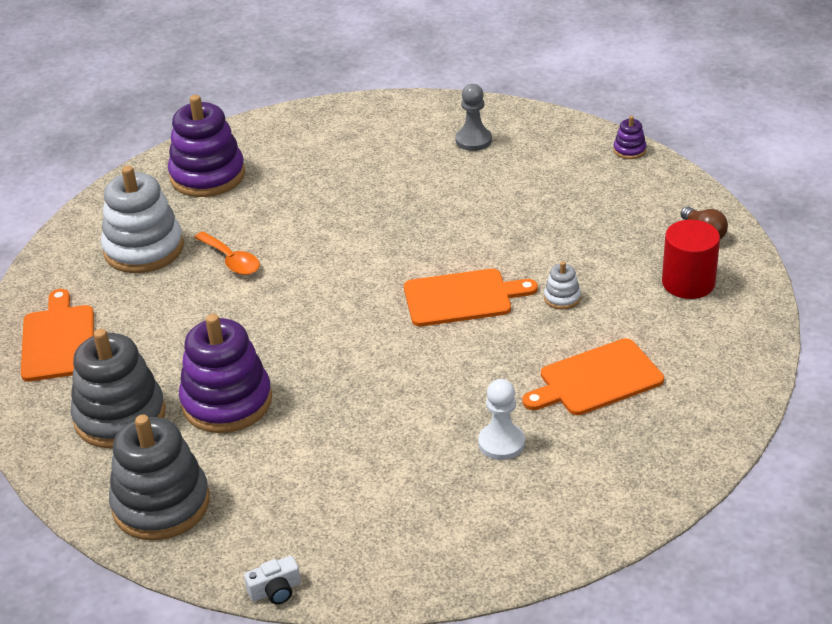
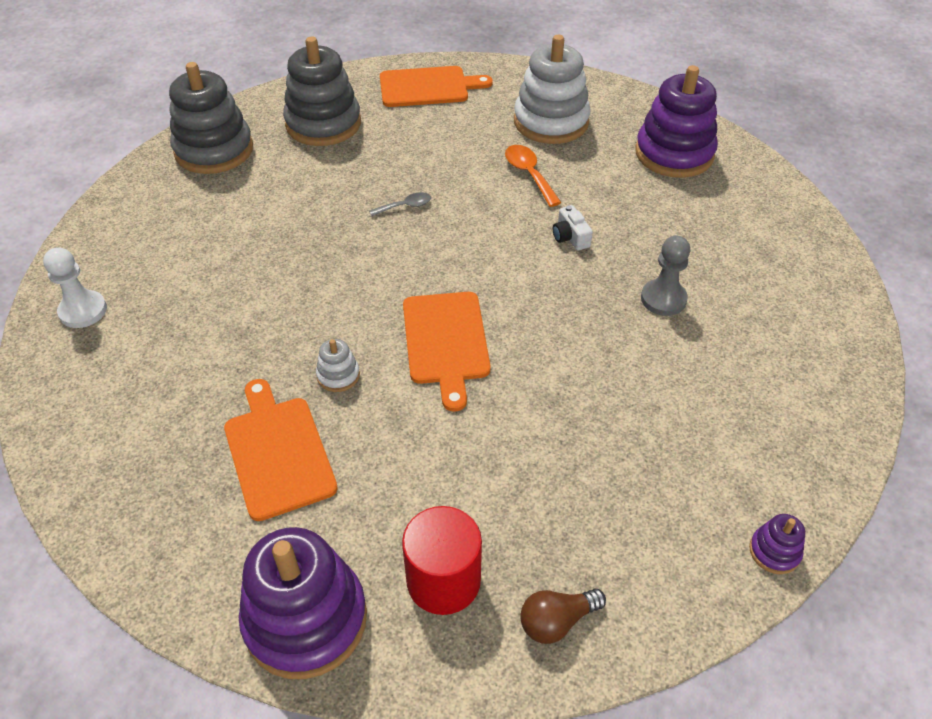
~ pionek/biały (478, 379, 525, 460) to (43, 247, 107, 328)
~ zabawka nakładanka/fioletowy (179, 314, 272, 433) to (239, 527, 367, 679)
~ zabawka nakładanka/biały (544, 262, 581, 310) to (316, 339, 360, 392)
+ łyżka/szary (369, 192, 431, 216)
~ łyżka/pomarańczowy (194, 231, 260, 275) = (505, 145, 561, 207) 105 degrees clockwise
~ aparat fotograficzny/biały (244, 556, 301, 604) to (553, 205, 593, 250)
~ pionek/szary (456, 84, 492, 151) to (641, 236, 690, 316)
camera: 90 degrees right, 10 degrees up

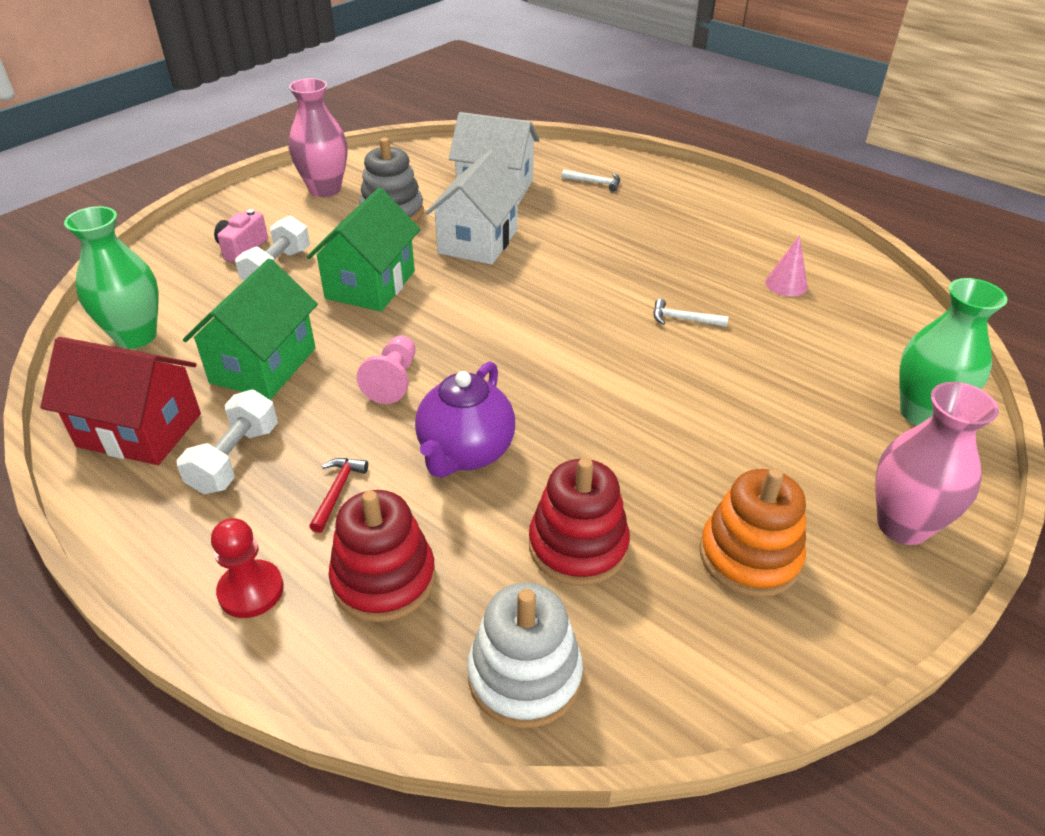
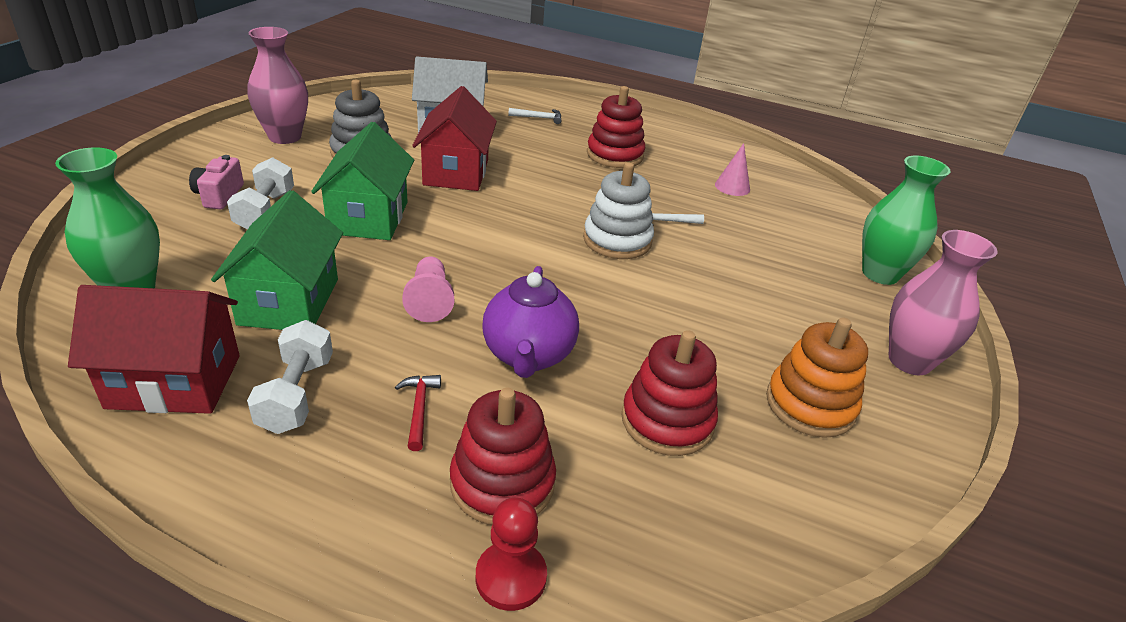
~ domek/biały (426, 150, 526, 265) to domek/czerwony (412, 86, 497, 191)
~ pionek/czerwony (211, 518, 284, 618) to (475, 498, 547, 611)
~ zabawka nakładanka/biały (467, 583, 583, 729) to (583, 162, 654, 259)
+ zabawka nakładanka/czerwony (587, 86, 645, 168)
camera: 20 degrees left, 5 degrees down

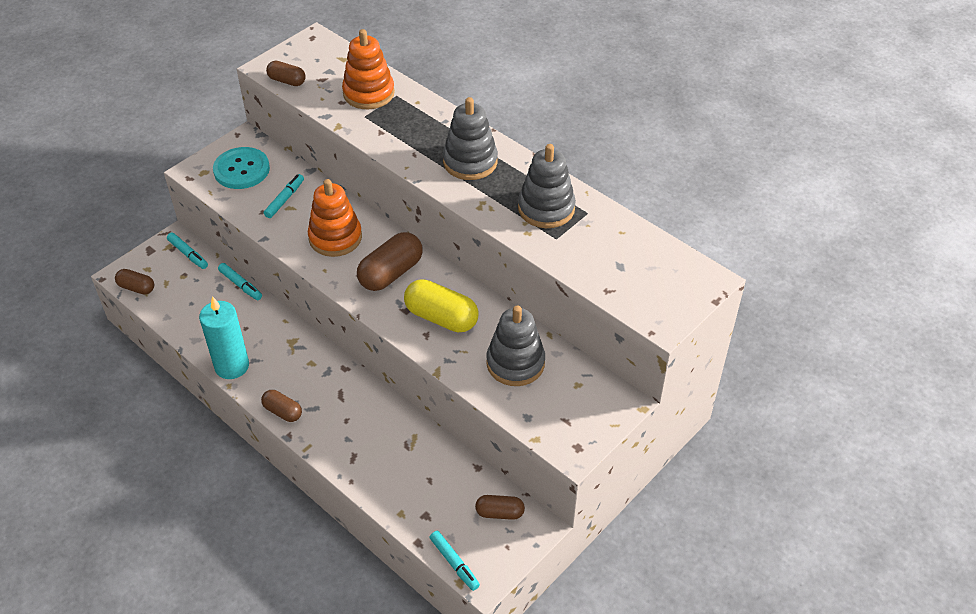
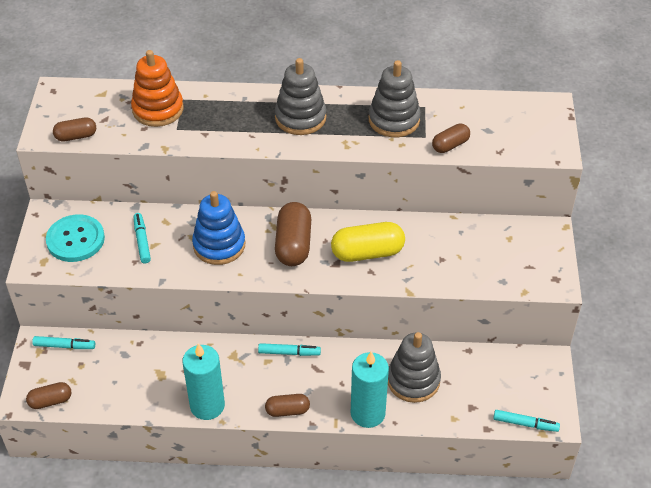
~ zabawka nakładanka/pomarańczowy (308, 179, 362, 257) to zabawka nakładanka/niebieski (192, 191, 245, 265)
~ flamaster/turkusowy (218, 263, 262, 300) to (258, 343, 321, 356)
+ świeca/turkusowy (351, 351, 389, 428)
~ zabawka nakładanka/szary (486, 306, 545, 386) to (388, 332, 441, 403)
~ kapsułka/brązowy (475, 495, 525, 520) to (432, 124, 470, 153)
camera: 40 degrees left, 0 degrees up

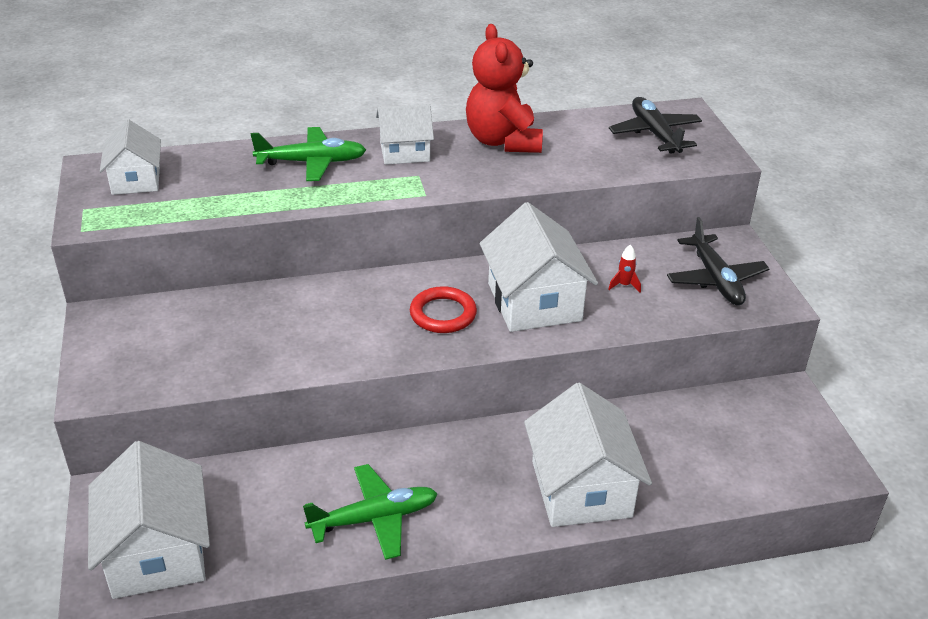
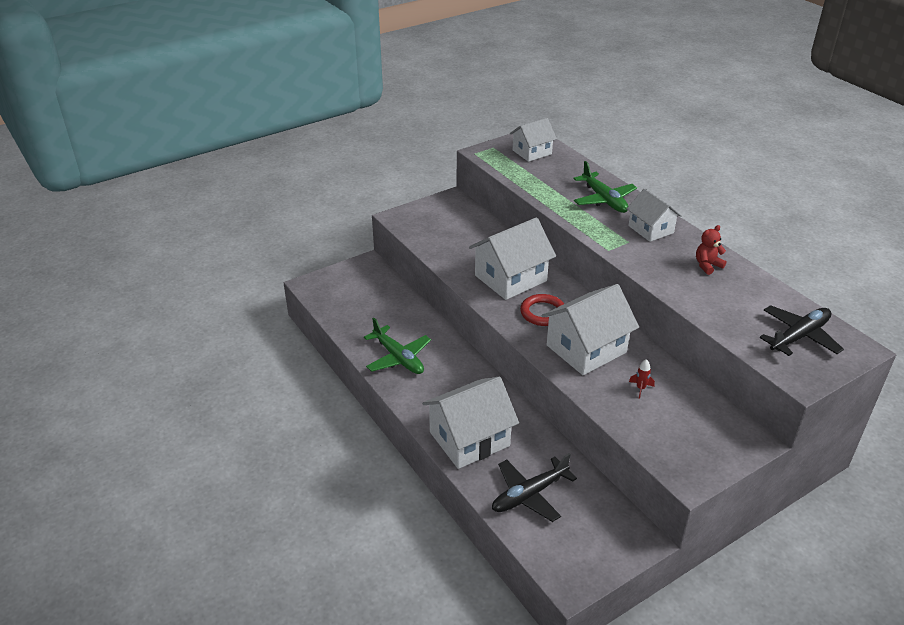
~ domek/biały (88, 441, 210, 599) to (469, 217, 556, 300)
~ samolot/czarny (667, 217, 770, 306) to (492, 453, 577, 522)
~ miś/czerwony (466, 24, 543, 153) = (696, 225, 726, 275) x0.47
camera: 70 degrees right, 0 degrees up

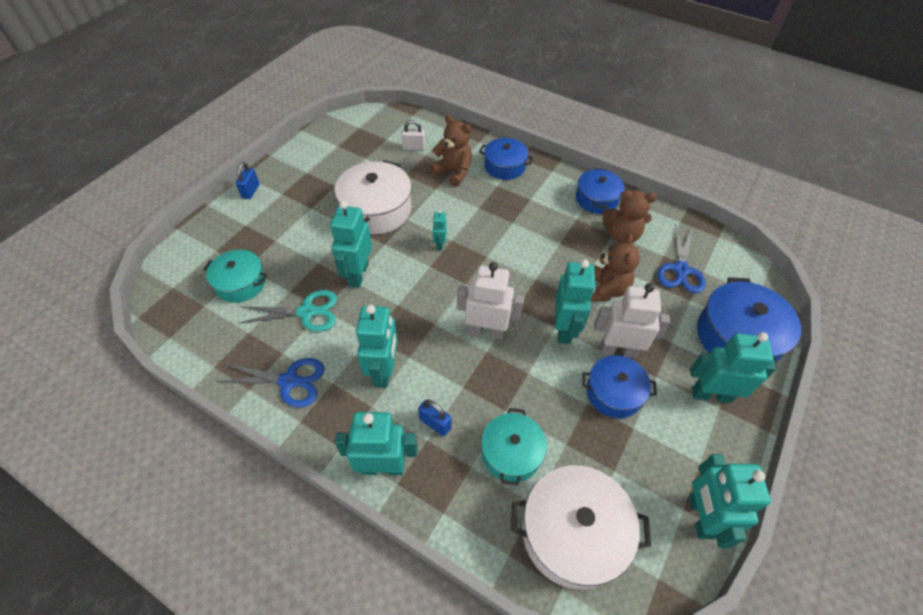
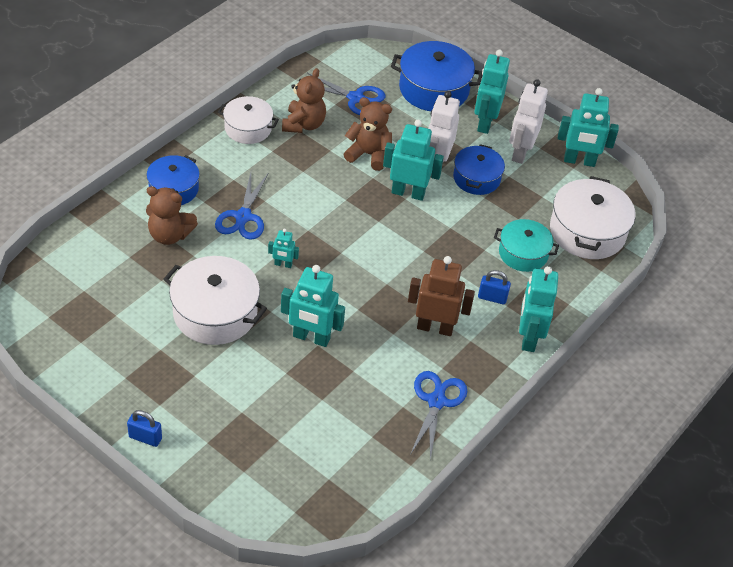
~ miś/brązowy (430, 115, 472, 187) = (146, 186, 198, 245) 120 degrees counterclockwise
+ nożyczki/niebieski (215, 173, 268, 240)
~ garnek/niebieski (576, 168, 625, 214) to garnek/biały (218, 96, 279, 144)
~ robot/turkusowy (356, 305, 398, 388) to robot/brązowy (408, 256, 475, 336)
~ kłódka/niebieski (418, 399, 451, 436) = (478, 270, 511, 305) 60 degrees clockwise
~ robot/biały (457, 262, 524, 340) to (509, 79, 548, 164)
- garnek/turkusowy (203, 250, 267, 303)
- nożyczki/turkusowy (238, 290, 337, 332)
- kłódka/biały (401, 120, 425, 150)
camera: 85 degrees left, 5 degrees down

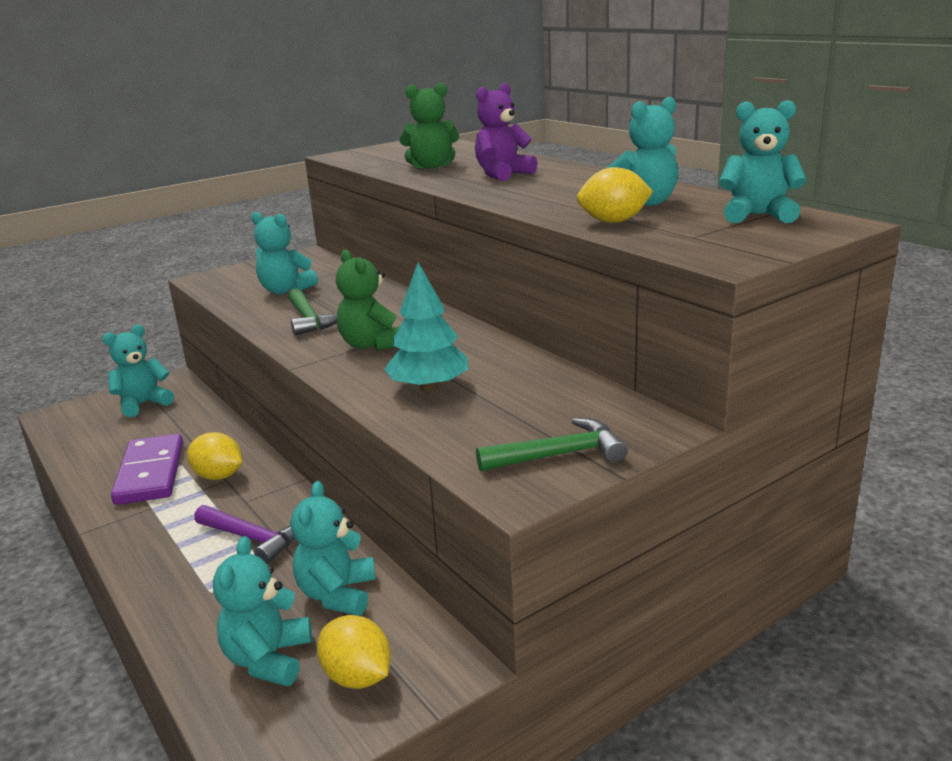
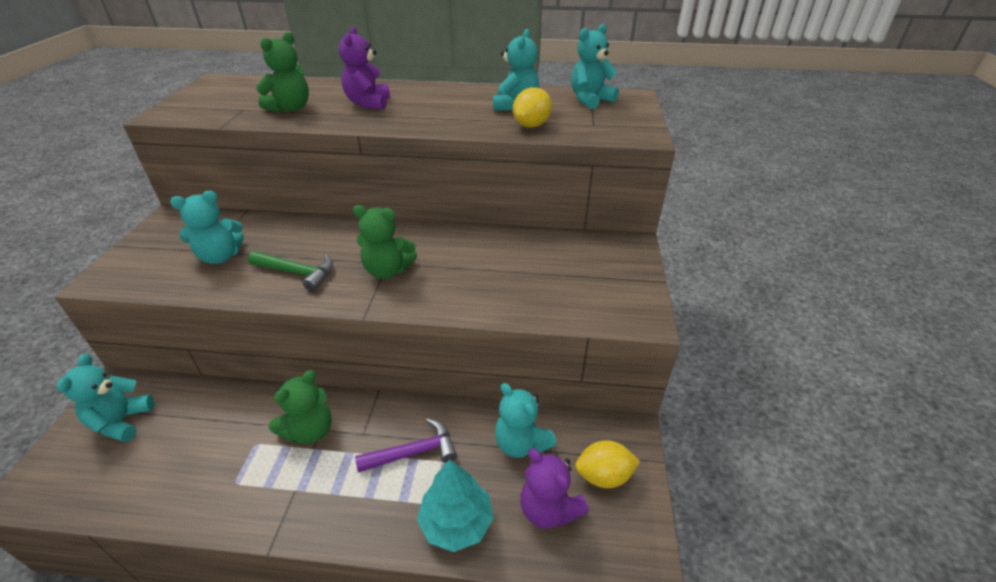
~ cytryna/żółty (187, 432, 242, 480) to miś/zielony (269, 370, 332, 444)
~ drzewko/turkusowy (384, 262, 469, 392) to (417, 459, 494, 552)
~ miś/turkusowy (213, 536, 312, 686) to miś/fioletowy (520, 448, 589, 529)
- kostka domina/fioletowy (111, 434, 183, 505)
- młotek/zielony (476, 418, 628, 472)
camera: 50 degrees left, 15 degrees up

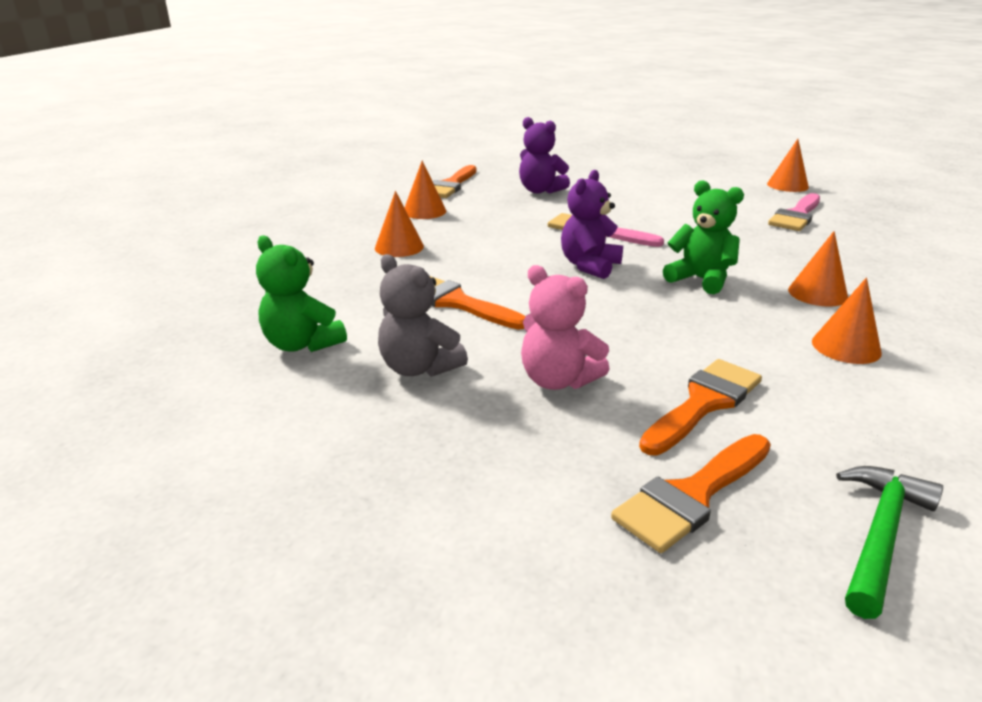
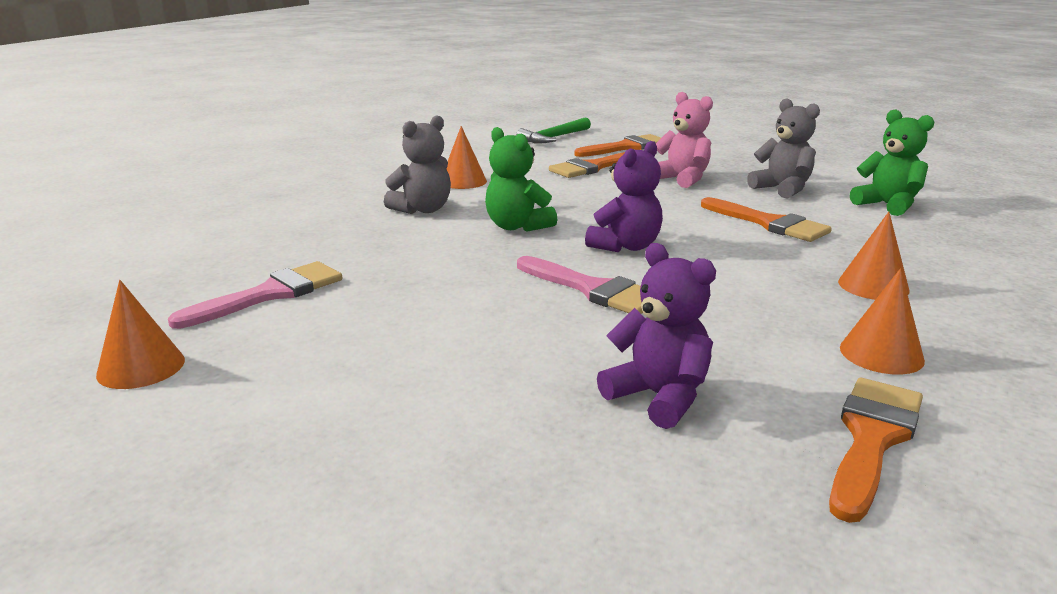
~ stożek/pomarańczowy (788, 231, 848, 307) to miś/szary (384, 115, 451, 214)
camera: 170 degrees left, 5 degrees down

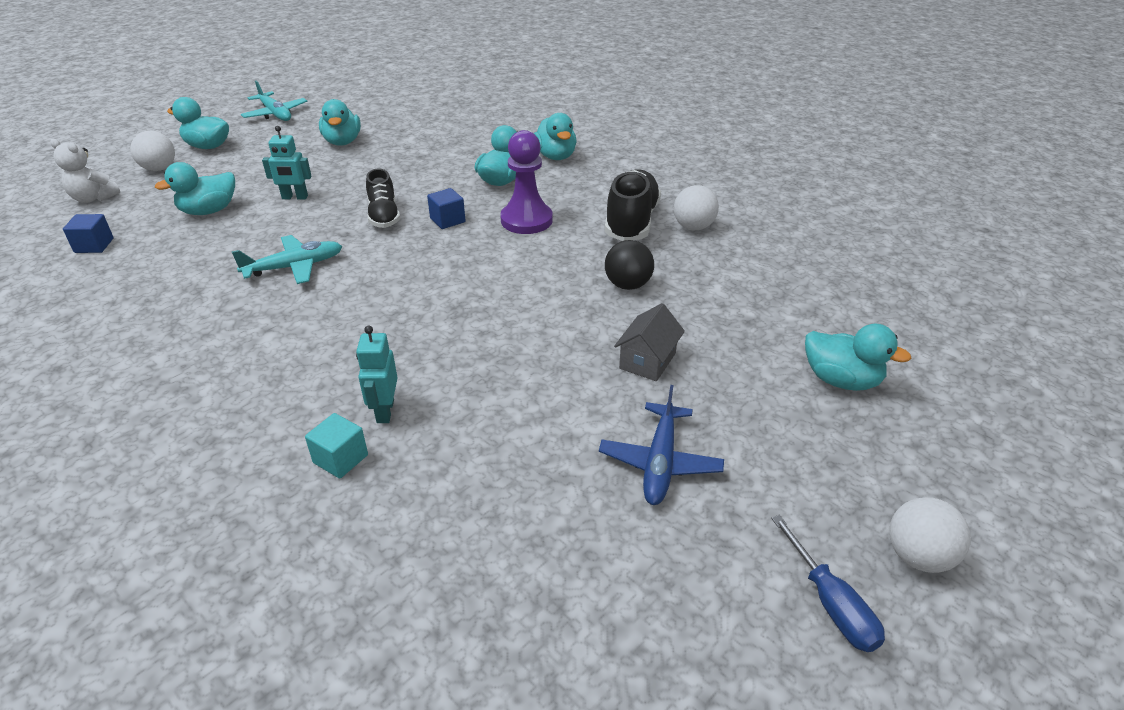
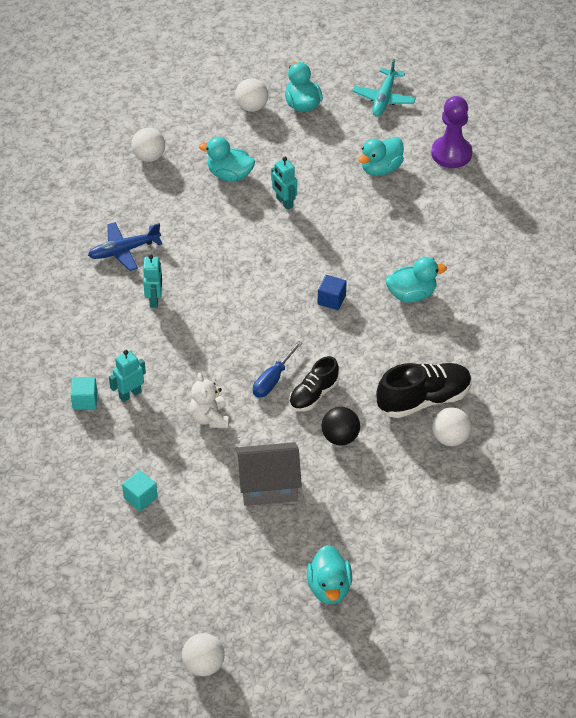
~ samolot/niebieski (599, 385, 724, 505) to (88, 222, 163, 271)
+ sześcian/turkusowy (122, 470, 158, 511)
~ sześcian/niebieski (63, 214, 114, 253) to piłka/biały (131, 128, 165, 162)
+ robot/turkusowy (143, 254, 162, 308)
~ miś/biały (50, 139, 120, 203) to (190, 373, 229, 428)
~ domek/szary (614, 303, 685, 381) = (236, 442, 302, 506) x1.51
~ śrubokręt/niebieski (771, 515, 885, 652) to (253, 341, 302, 398)
~ but/czarny (366, 169, 400, 228) to (289, 356, 339, 411)
~ pionek/fioletowy (500, 130, 553, 234) to (431, 96, 472, 168)
- samolot/turkusowy (232, 235, 342, 284)
- kaczka/turkusowy (534, 113, 577, 160)
camera: 55 degrees right, 10 degrees up

